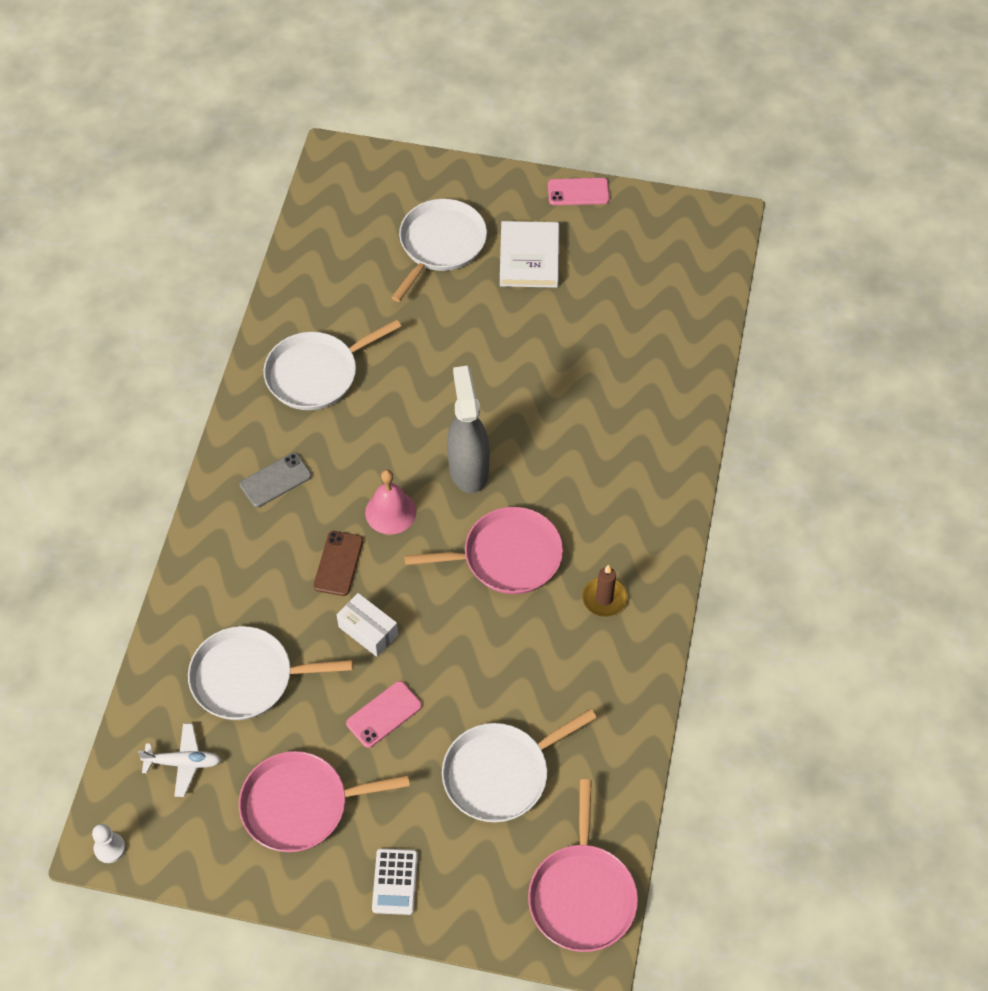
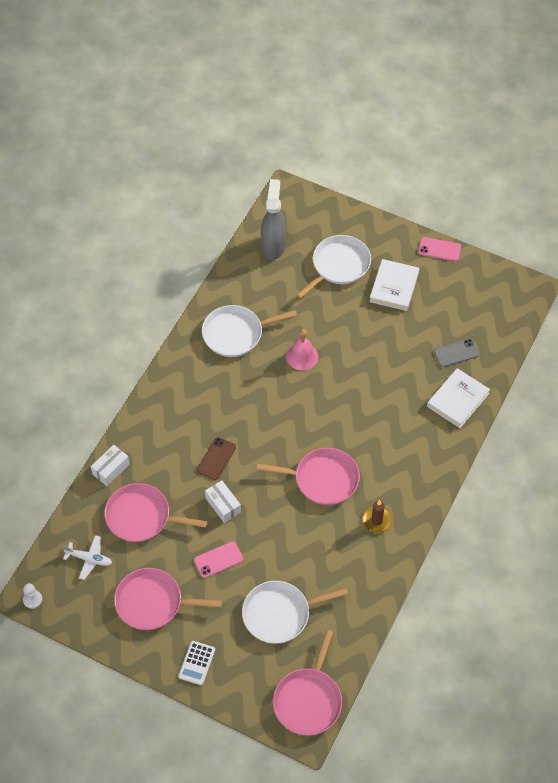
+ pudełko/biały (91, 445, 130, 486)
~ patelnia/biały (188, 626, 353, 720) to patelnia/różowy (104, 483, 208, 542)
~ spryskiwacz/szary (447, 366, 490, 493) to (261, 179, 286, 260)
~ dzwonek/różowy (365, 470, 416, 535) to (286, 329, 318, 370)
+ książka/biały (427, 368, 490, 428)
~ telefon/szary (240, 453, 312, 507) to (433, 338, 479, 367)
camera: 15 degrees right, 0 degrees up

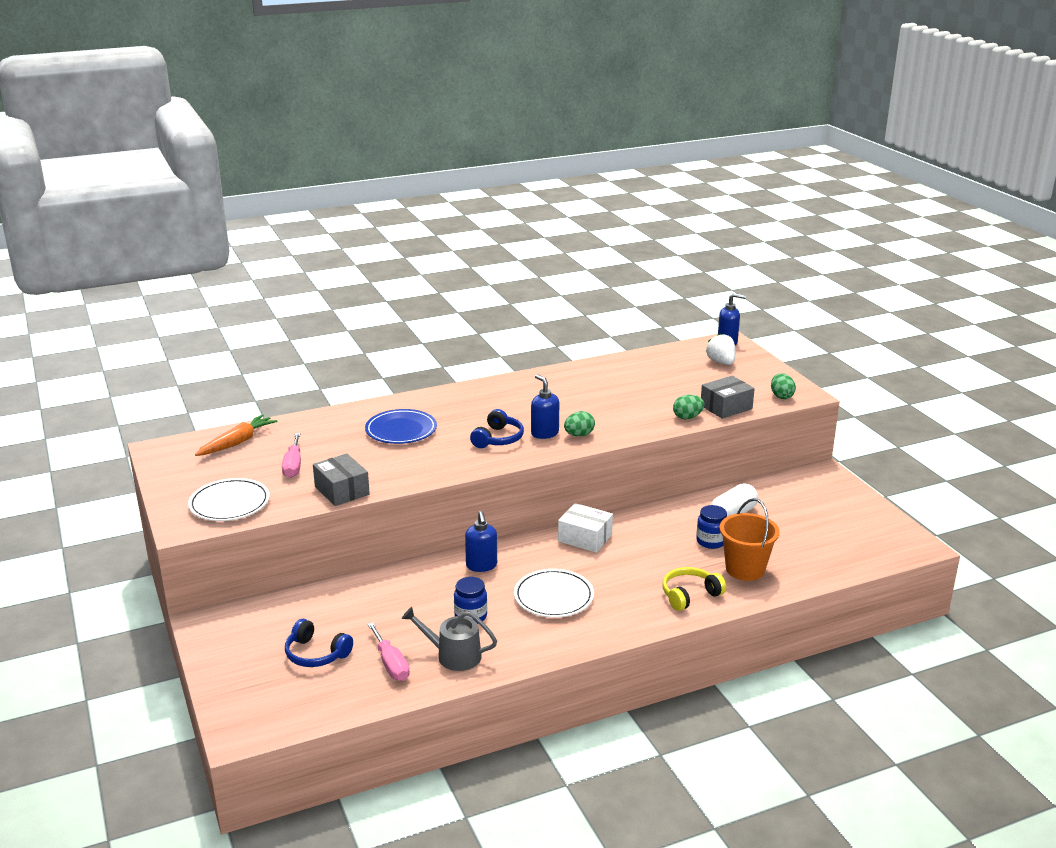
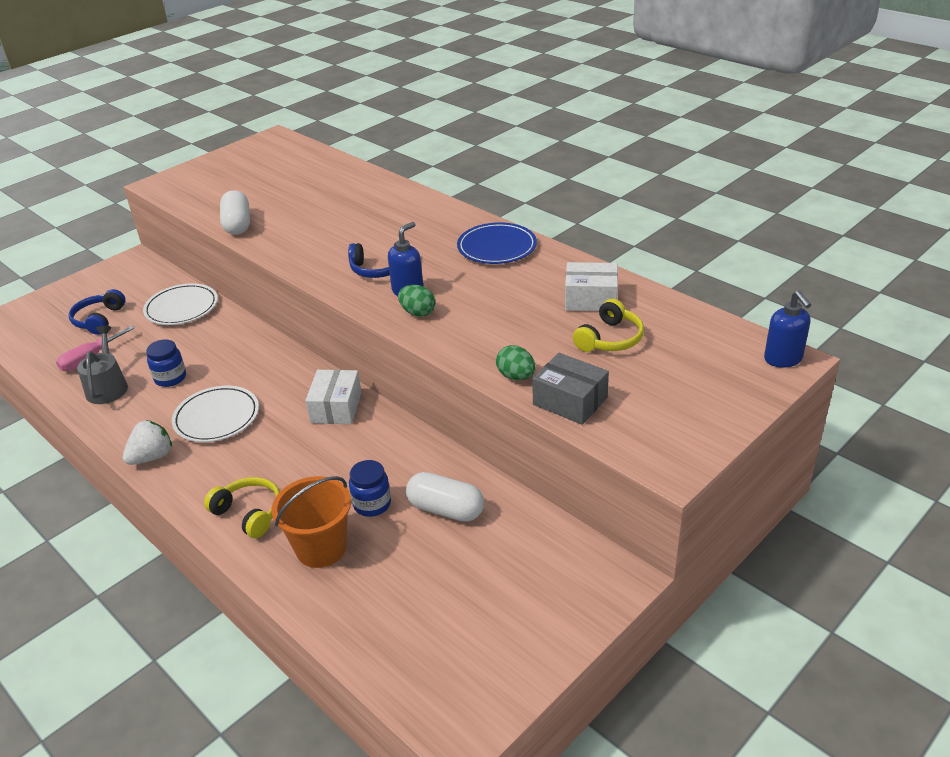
~ truskawka/biały (706, 333, 735, 365) to (123, 420, 172, 465)
~ talerz/biały (188, 478, 270, 521) to (143, 283, 218, 325)
~ pudełko/szary (313, 453, 370, 506) to kapsułka/biały (220, 190, 250, 235)
~ talerz/niebieski (365, 409, 437, 444) to (457, 222, 537, 264)
+ pudełko/biały (565, 262, 618, 311)
+ słuchawki/żółty (573, 299, 644, 352)
- marchewka/pomarańczowy (195, 414, 278, 456)
- śrubokręt/różowy (282, 433, 301, 478)
- dozownik mydła/niebieski (465, 511, 497, 572)
- jajko/zielony (771, 373, 796, 399)
camera: 70 degrees right, 10 degrees up

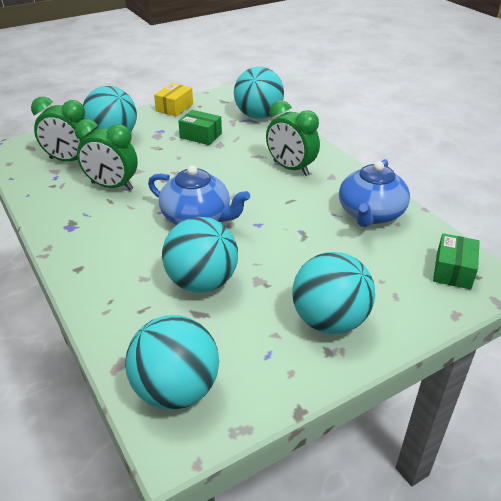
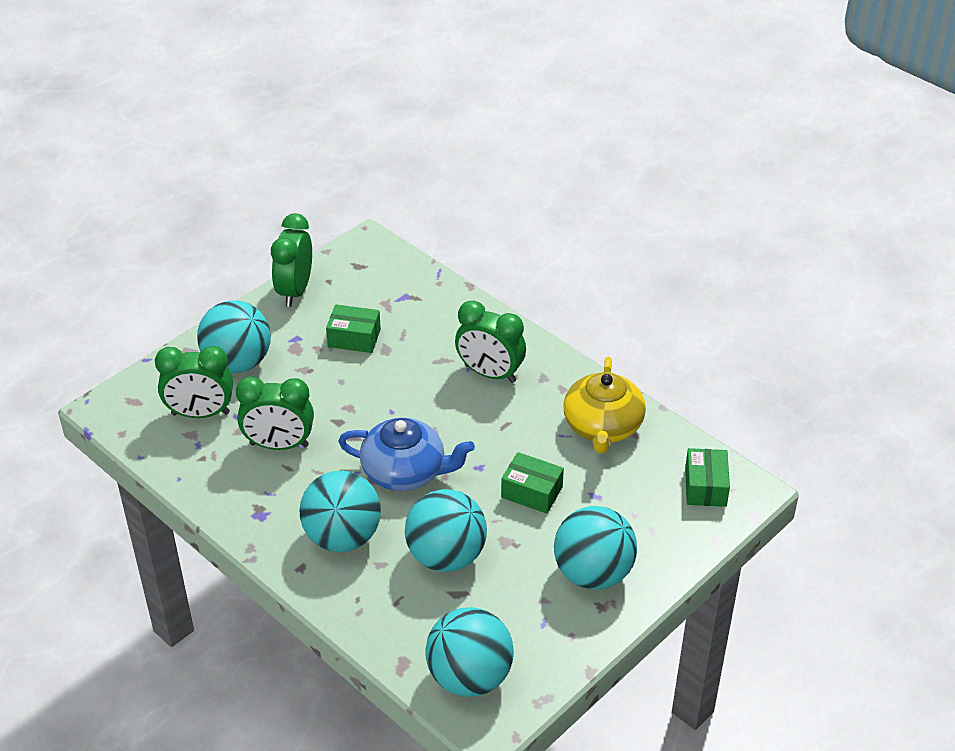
~ pudełko/żółty (154, 83, 193, 116) to budzik/zielony (271, 213, 312, 307)
~ piłka/turkusowy (234, 67, 284, 119) to (299, 470, 381, 552)
+ pudełko/zielony (501, 452, 564, 514)
~ imbryk/niebieski (339, 159, 410, 227) to imbryk/żółty (563, 357, 646, 453)
camera: 15 degrees left, 5 degrees up

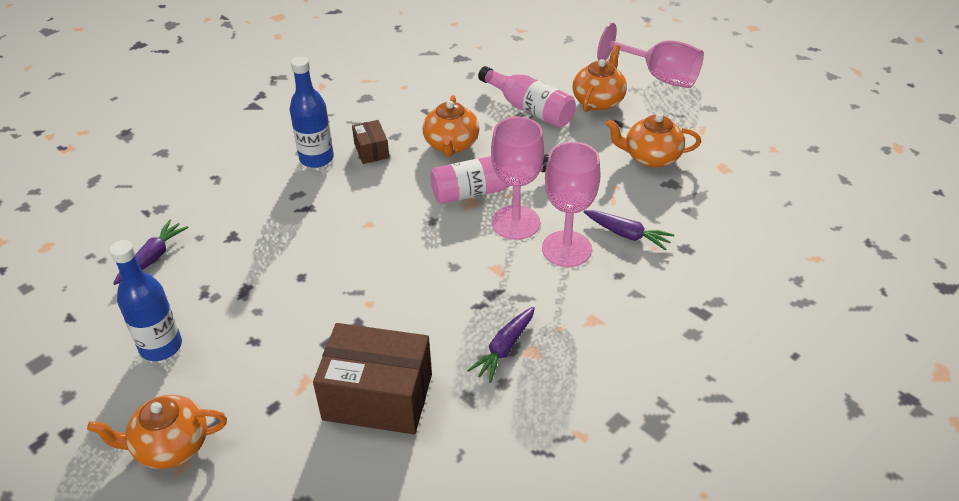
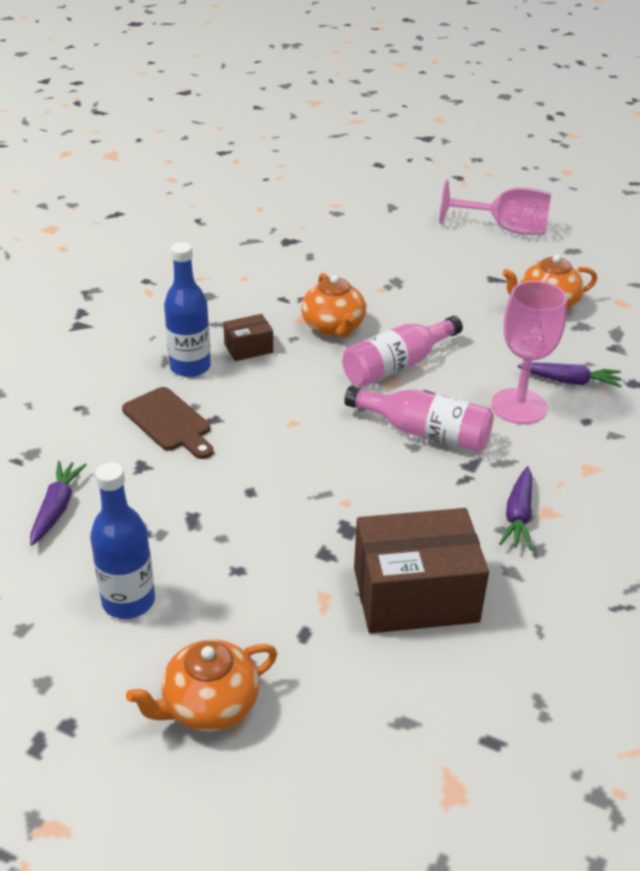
+ deska do krojenia/brązowy (122, 387, 213, 459)
~ pudełko/brązowy (352, 120, 389, 164) = (223, 314, 273, 361) 75 degrees counterclockwise
~ butelka/różowy (478, 66, 576, 128) to (344, 386, 494, 452)
- kielich/różowy (491, 117, 544, 240)
- imbryk/pomarańczowy (572, 45, 627, 112)
camera: 20 degrees left, 5 degrees down

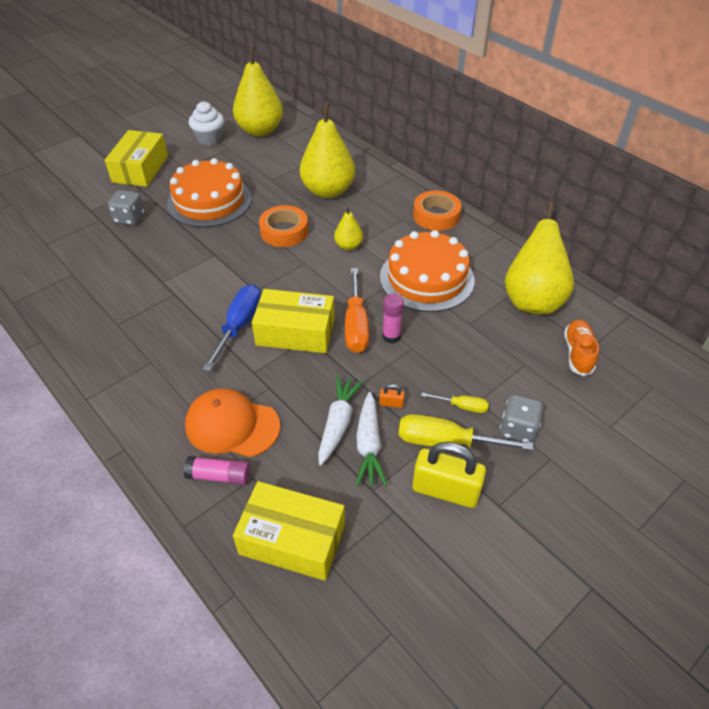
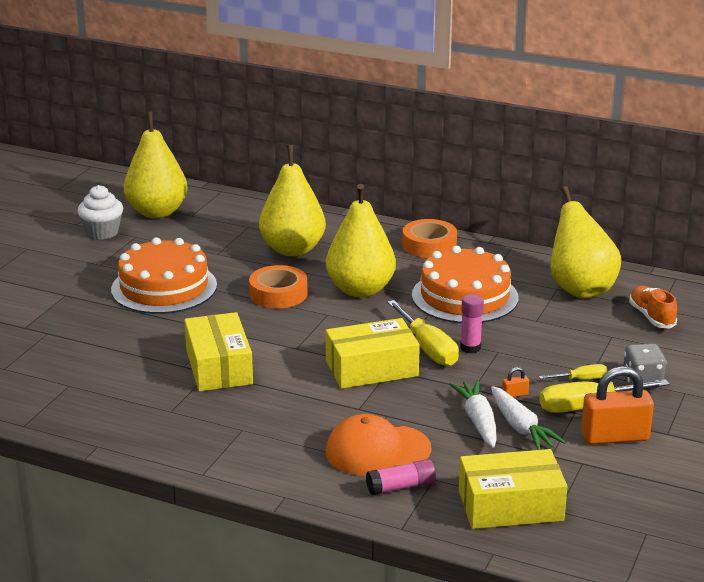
~ pudełko/żółty (105, 130, 168, 187) to (184, 312, 253, 391)
~ gruszka/żółty (334, 207, 363, 250) = (326, 184, 396, 297) x2.06
~ śrubokręt/pomarańczowy (345, 268, 369, 353) to śrubokręt/żółty (387, 300, 459, 366)
~ kłódka/żółty (412, 442, 486, 508) to kłódka/pomarańczowy (581, 366, 654, 444)
- kostka do gry/szary (108, 190, 144, 225)
- śrubokręt/niebieski (203, 285, 261, 371)
camera: 25 degrees left, 20 degrees down

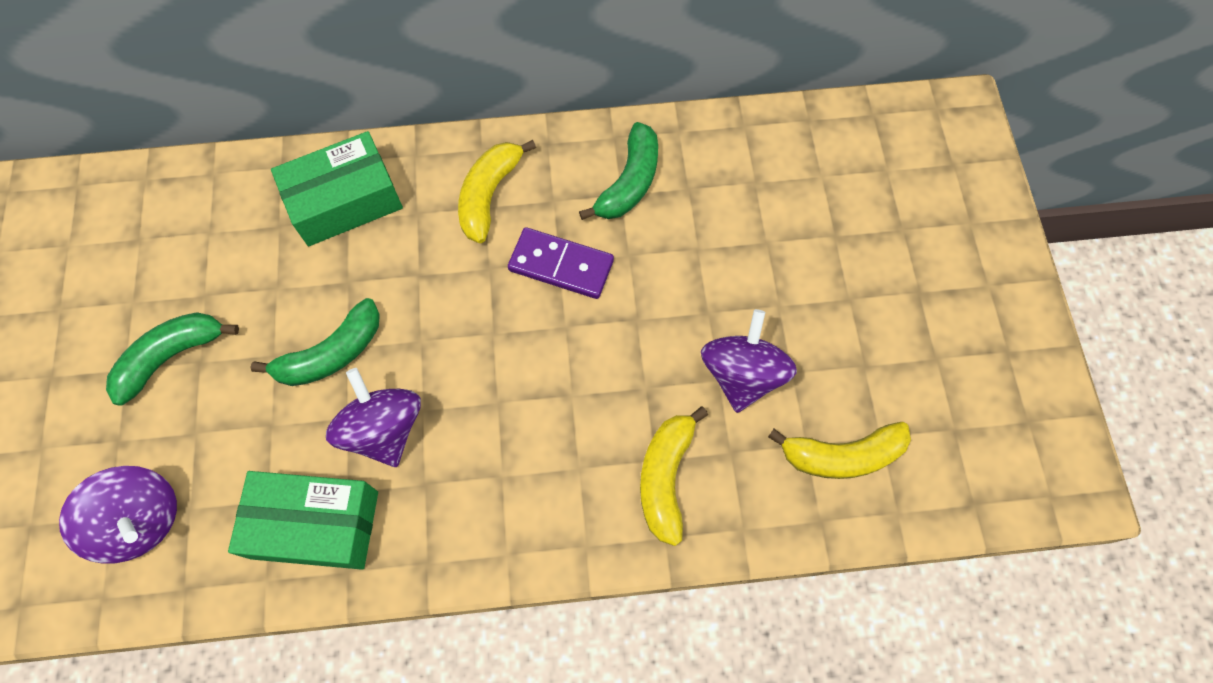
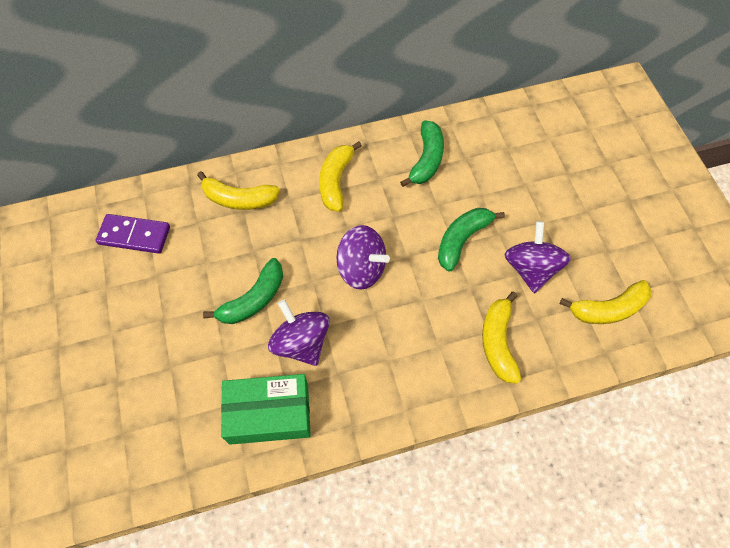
~ kostka domina/fioletowy (508, 227, 614, 299) to (96, 214, 170, 254)
~ pudełko/zielony (271, 131, 403, 246) to banan/żółty (197, 171, 280, 210)
~ bączek/fioletowy (59, 466, 177, 564) to (336, 225, 390, 290)
~ banan/zielony (106, 312, 239, 406) to (438, 208, 505, 272)
camera: 10 degrees left, 5 degrees down

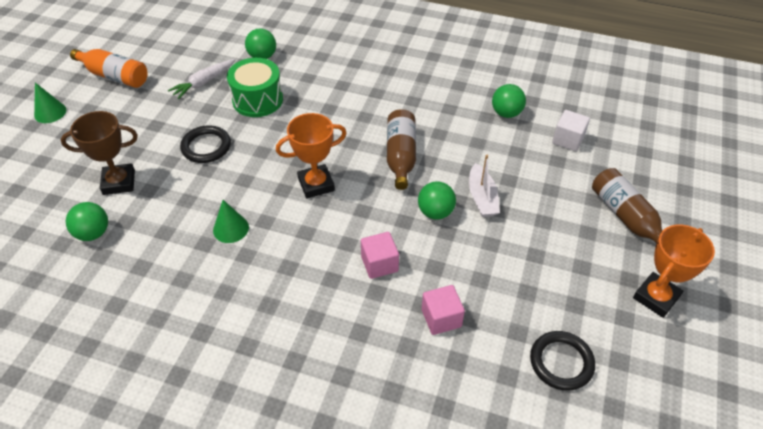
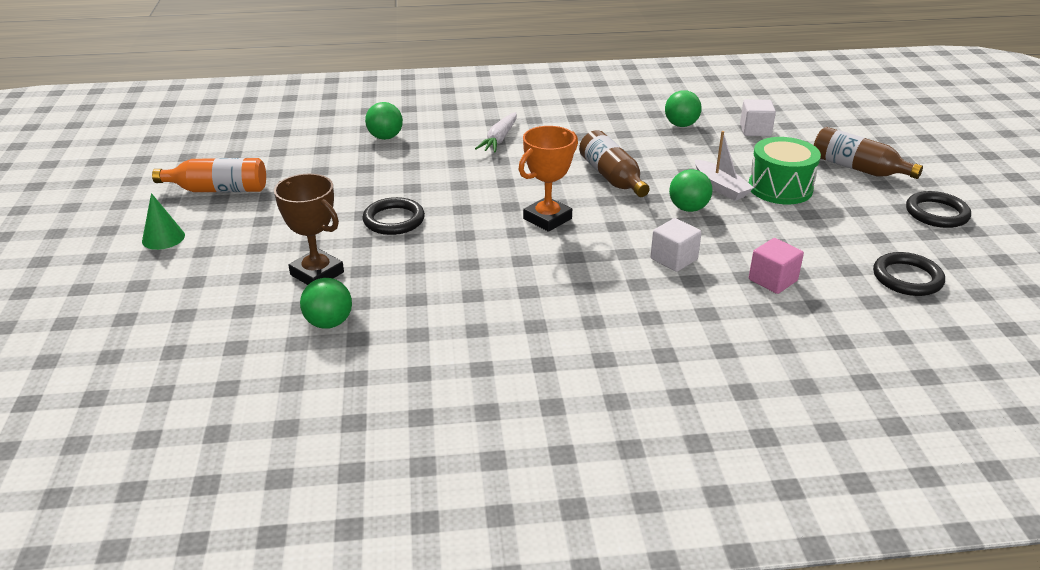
~ puchar/brązowy (61, 111, 138, 195) = (274, 174, 344, 285) 75 degrees clockwise
~ marchewka/biały (168, 59, 235, 99) to (475, 112, 517, 153)
~ sześcian/różowy (361, 232, 399, 279) to sześcian/biały (650, 218, 702, 272)
~ bęben/zielony (227, 58, 283, 117) to (749, 137, 821, 204)
~ puchar/pomarańczowy (633, 224, 715, 318) to pierścień/czarny (906, 191, 971, 228)
- stożek/zielony (213, 200, 249, 243)
camera: 25 degrees left, 15 degrees down

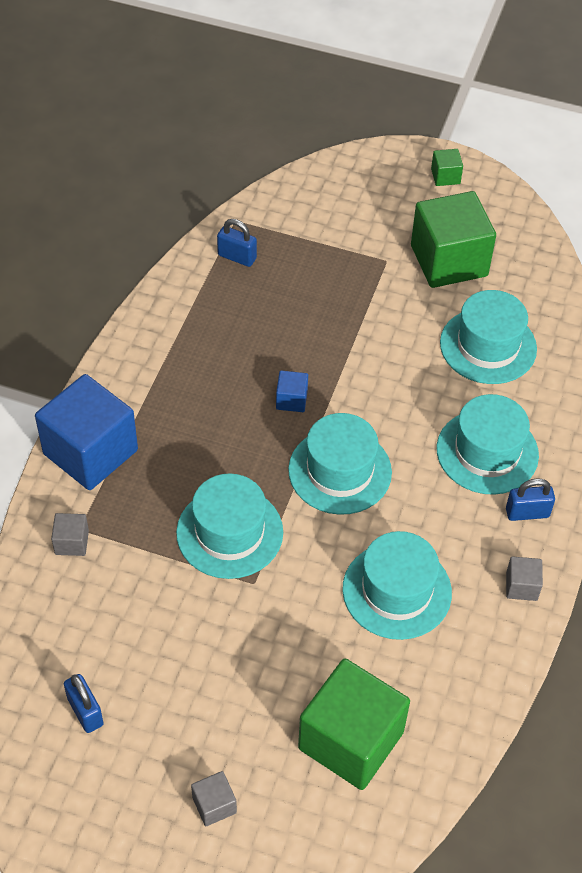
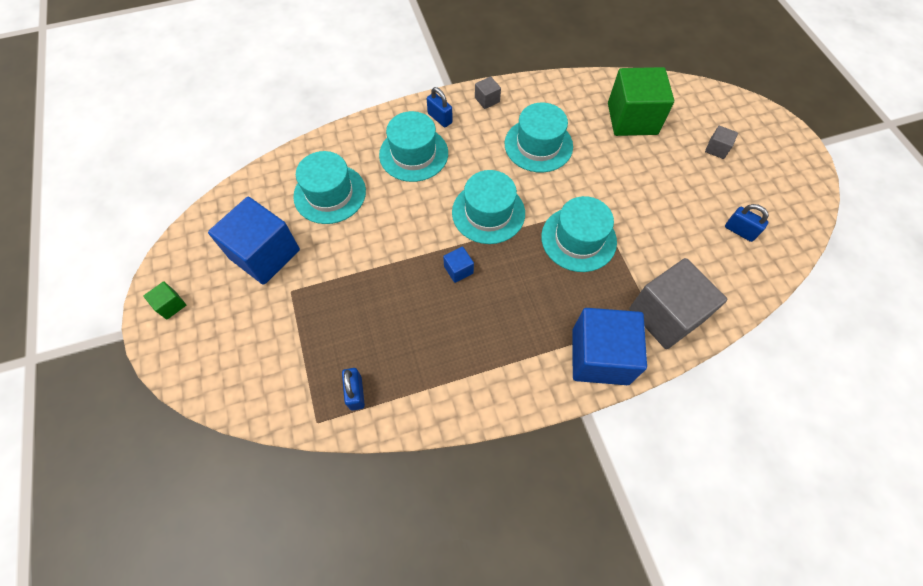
~ sześcian/zielony (411, 191, 496, 288) to sześcian/niebieski (208, 197, 300, 285)
~ sześcian/szary (51, 513, 89, 556) = (629, 258, 727, 349) x2.33
~ kłódka/niebieski (64, 674, 104, 733) = (725, 204, 769, 242) 75 degrees counterclockwise
camera: 125 degrees left, 10 degrees up

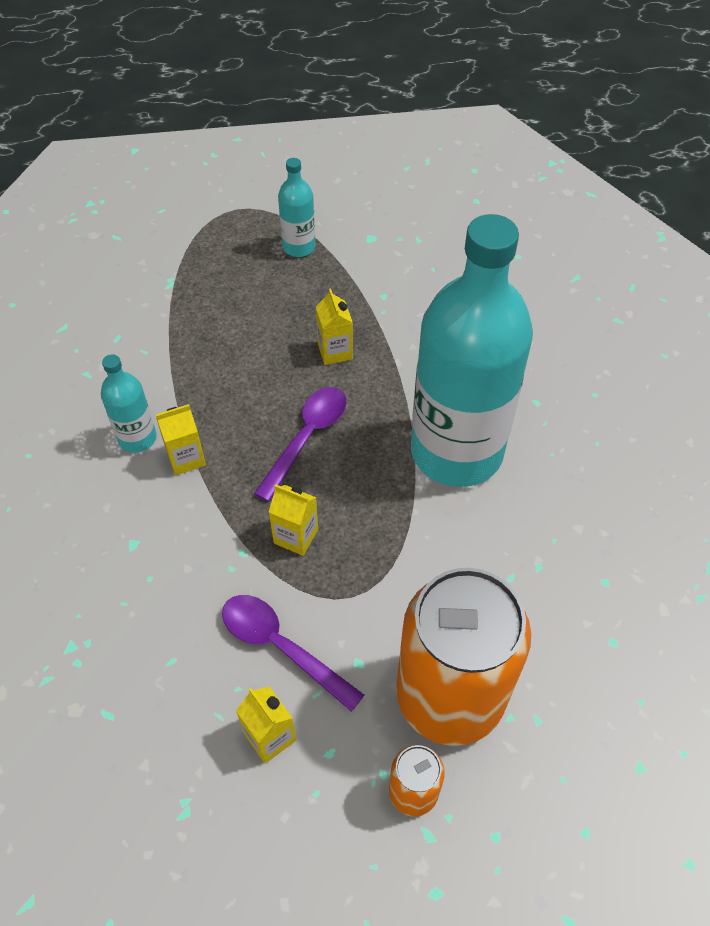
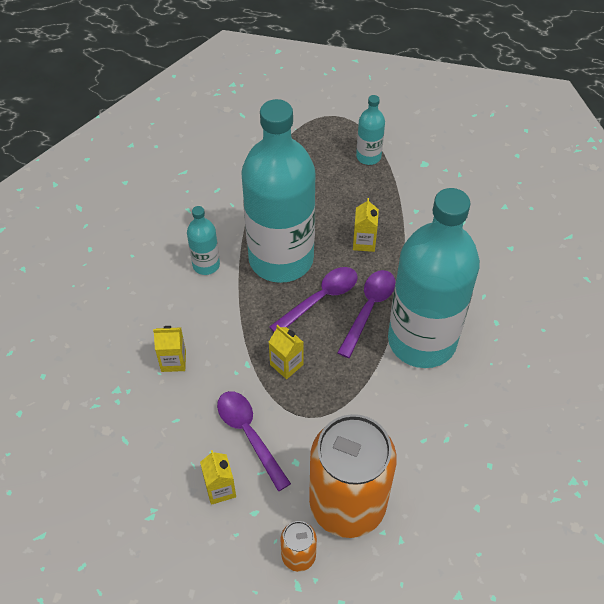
~ karton mleka/żółty (156, 404, 206, 475) to (153, 326, 186, 372)
+ butelka/turkusowy (241, 99, 316, 283)
+ łyżka/fioletowy (337, 270, 395, 358)
camera: 20 degrees right, 0 degrees up

